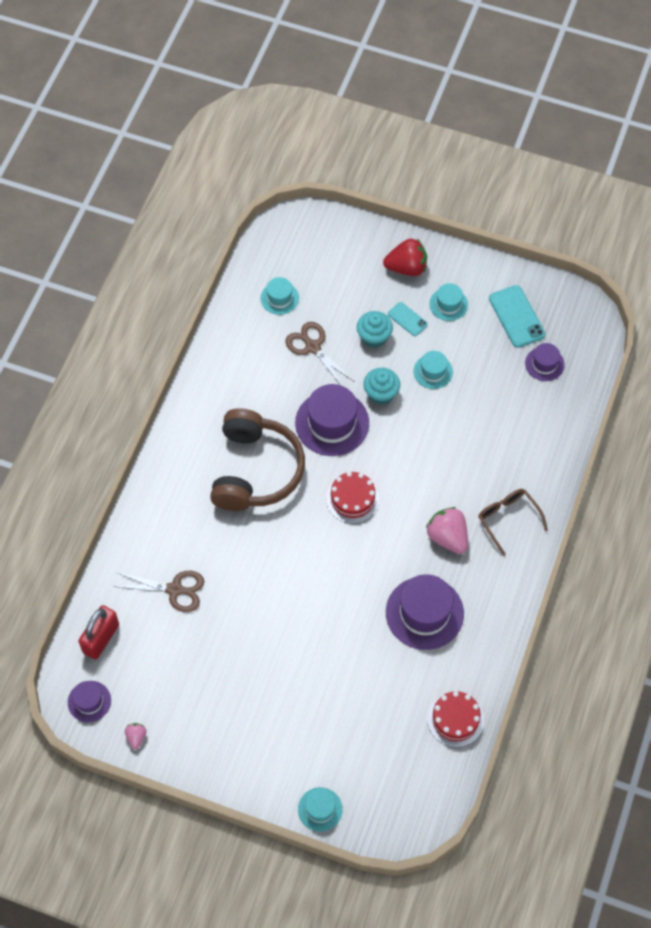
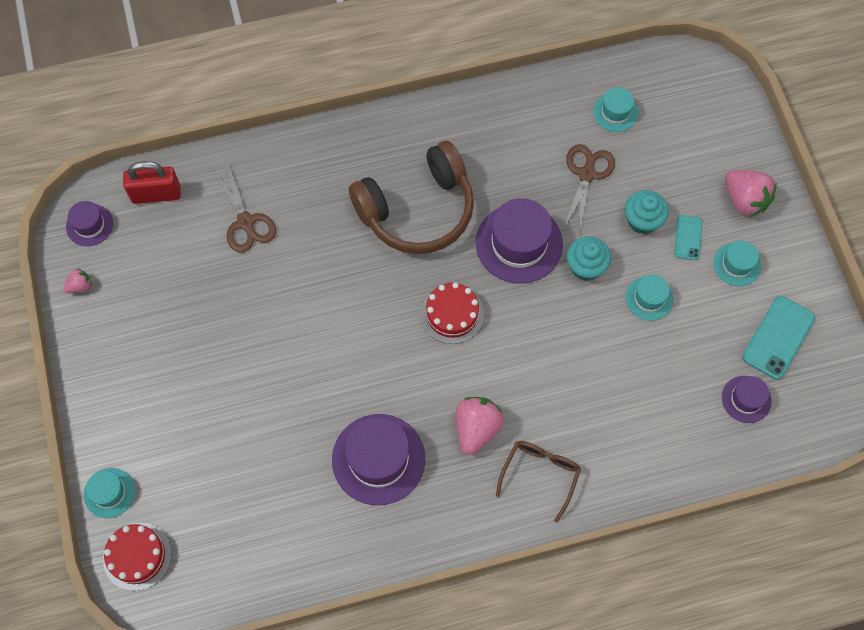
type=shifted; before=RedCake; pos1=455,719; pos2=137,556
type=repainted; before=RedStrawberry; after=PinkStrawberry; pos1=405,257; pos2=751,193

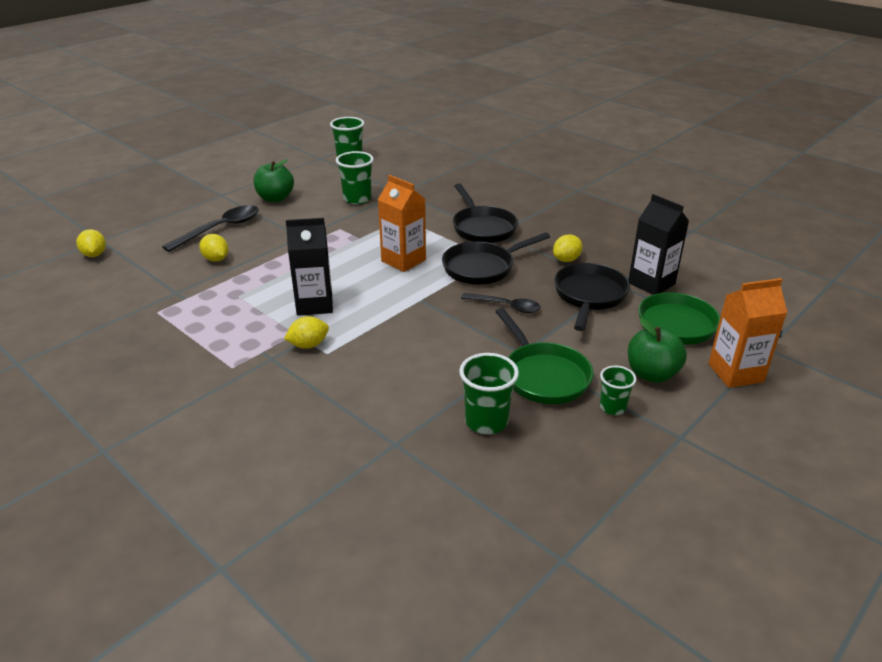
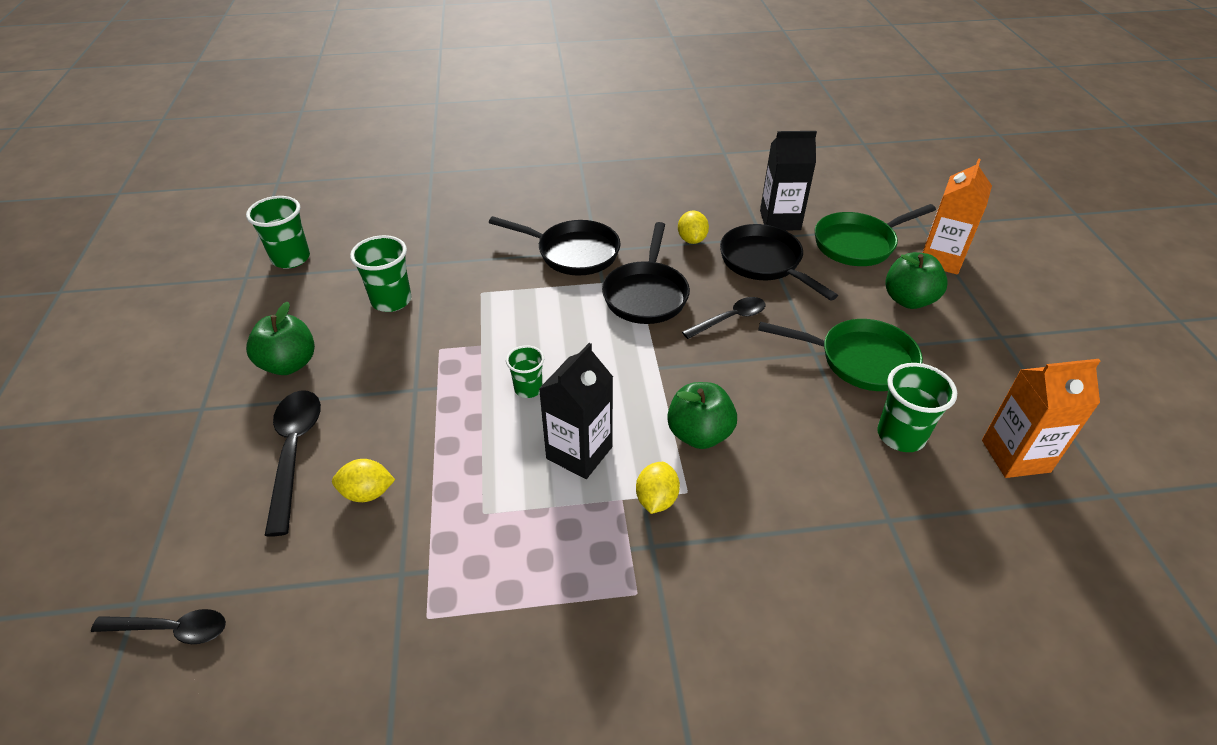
type=new; after=GreenApple; pos2=702,415
type=shifted; before=OrangeCarton; pos1=402,223; pos2=1041,418
type=shifted; before=GreenCup; pos1=618,390; pos2=525,371
type=swapped; before=YellowLemon; after=BlackSpoon; pos1=91,243; pos2=158,626

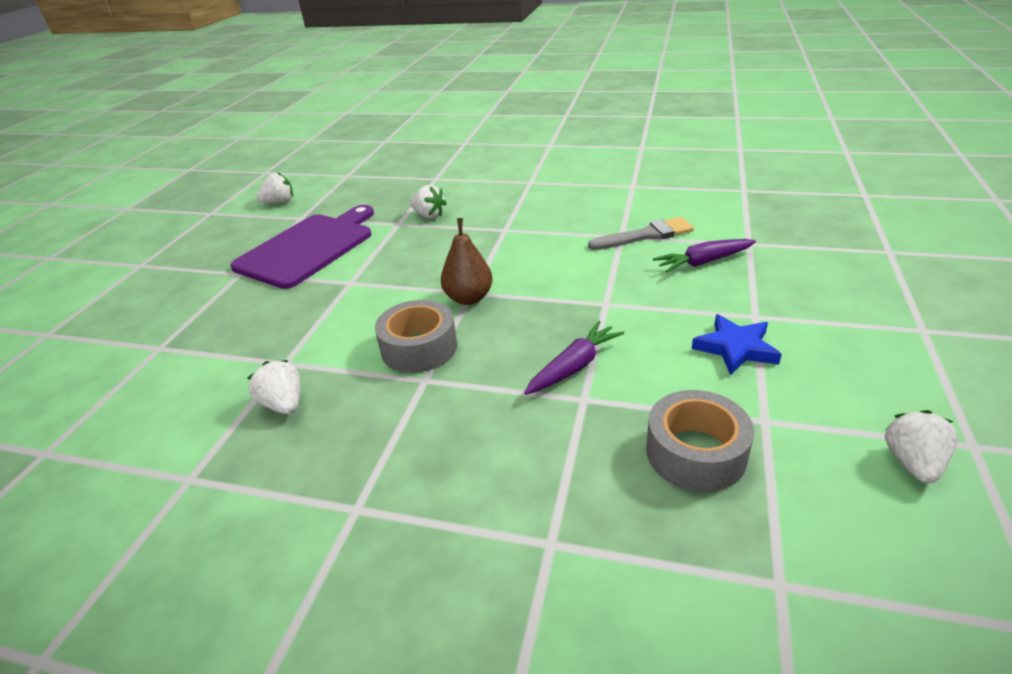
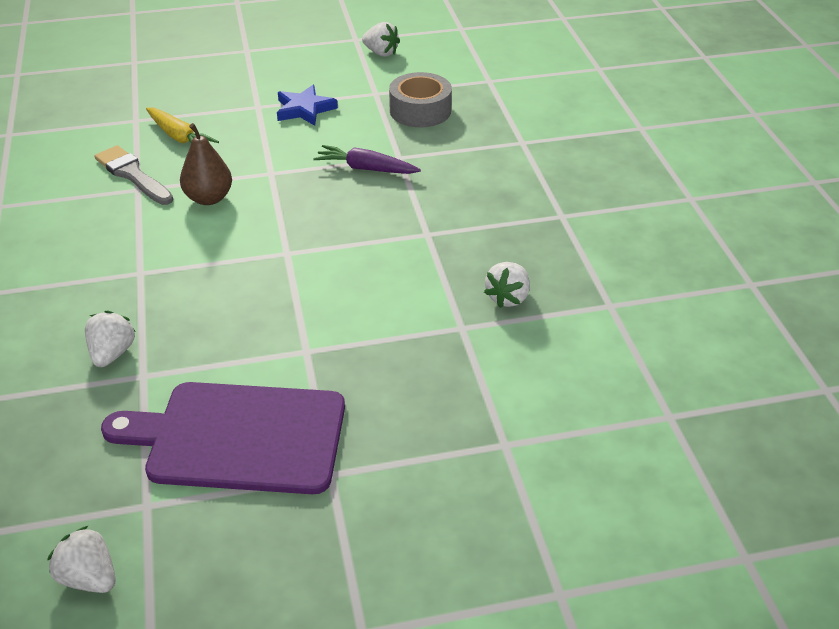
type=gone; before=GreyTape; pos1=416,336
type=shifted; before=BrownPear; pos1=467,261; pos2=206,164
type=repainted; before=PurpleCarrot; after=YellowCarrot; pos1=704,255; pos2=182,125
type=rotated; before=WhiteStrawberry; pos1=921,446; pos2=381,39; turn=-135

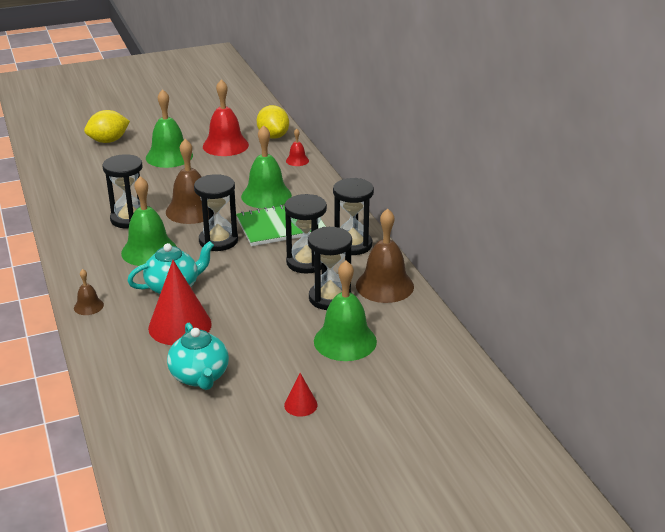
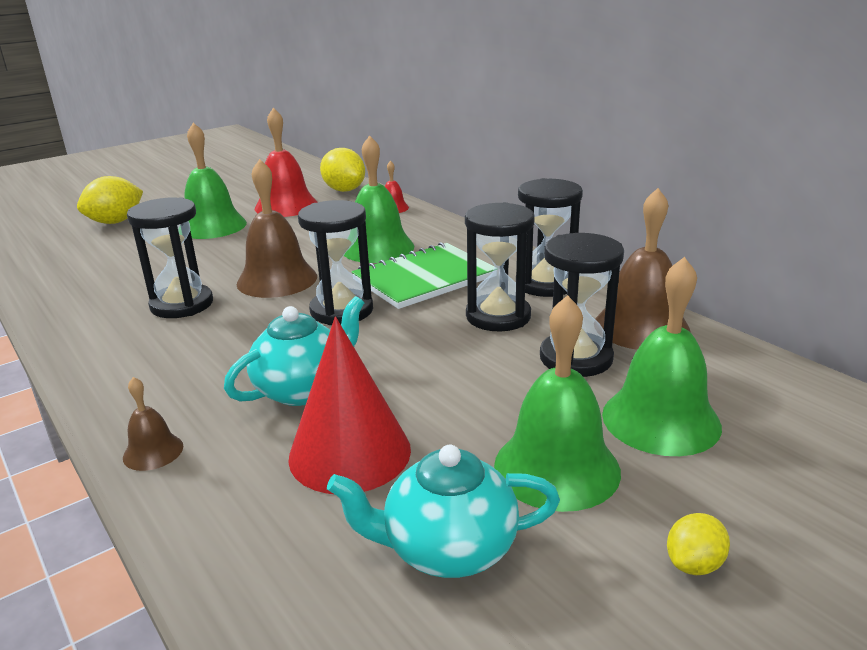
type=shifted; before=GreenBell; pos1=149,221; pos2=557,403
type=swapped; before=RedCone; after=YellowLemon; pos1=301,395; pos2=698,544
type=rotated; before=TurquoiseTeapot; pos1=198,356; pos2=443,511; turn=120

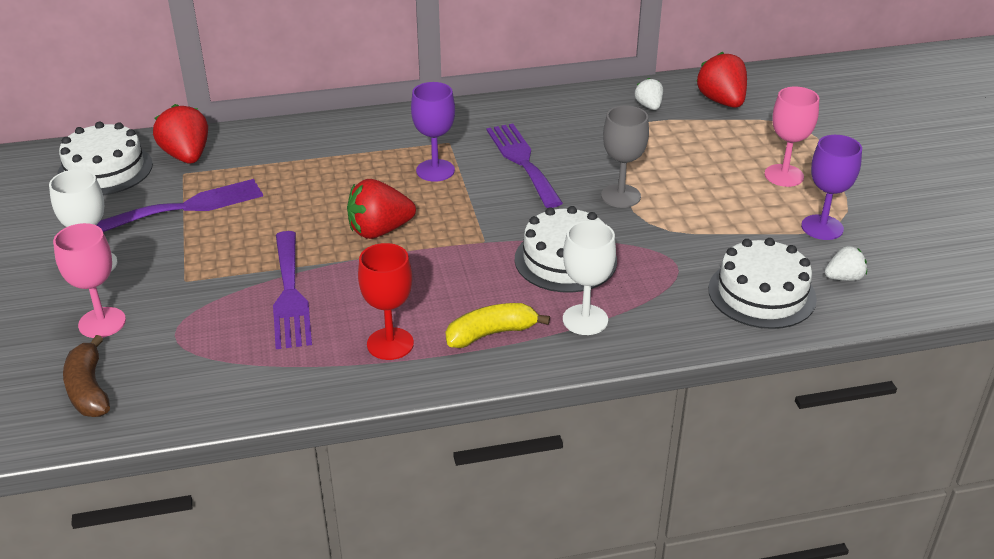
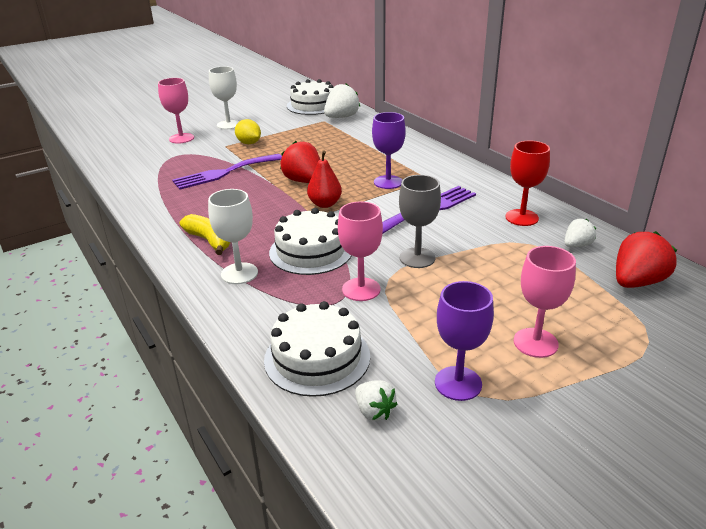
type=gone; before=BrownBanana; pos1=86,376
type=gone; before=PurpleFork; pos1=180,205
type=new; after=YellowLemon; pos2=248,131
type=new; after=RedPear; pos2=324,179
type=new; after=PinkGoblet; pos2=360,251
type=shifted; before=RedGoblet; pos1=386,301; pos2=527,183
type=repainted; before=RedStrawberry; after=WhiteStrawberry; pos1=180,134; pos2=342,101

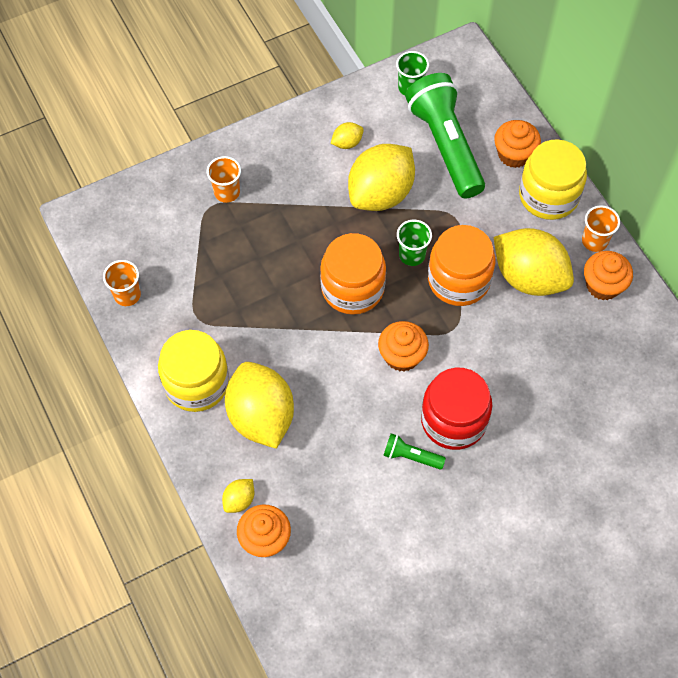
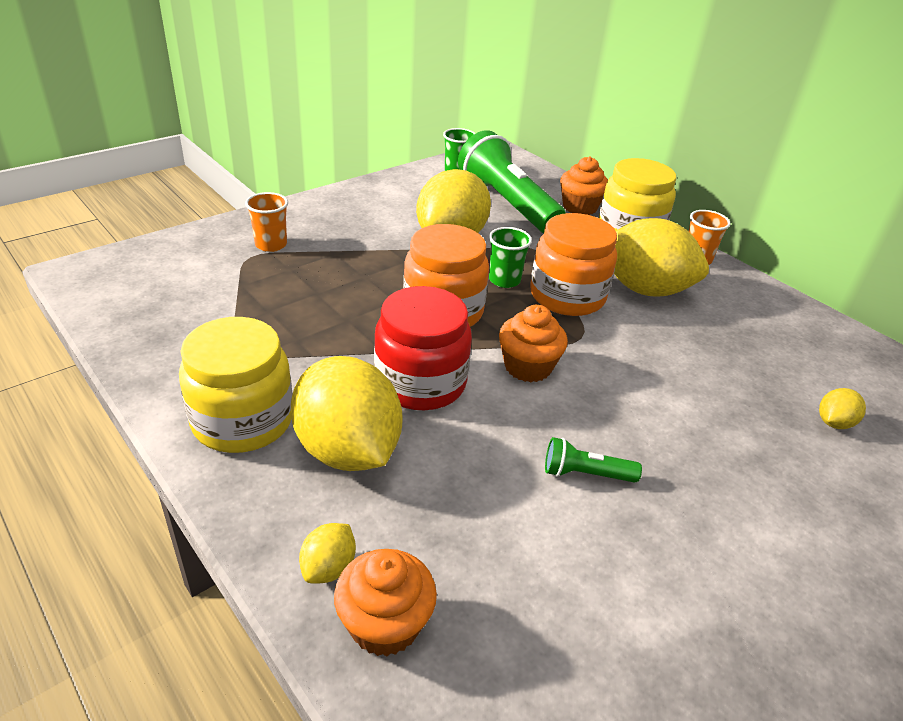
type=gone; before=OrangeCup; pos1=122,283
type=gone; before=OrangeCupcake; pos1=608,275
type=shifted; before=YellowLemon; pos1=347,135; pos2=842,408
type=shifted; before=RedJar; pos1=456,409; pos2=423,348

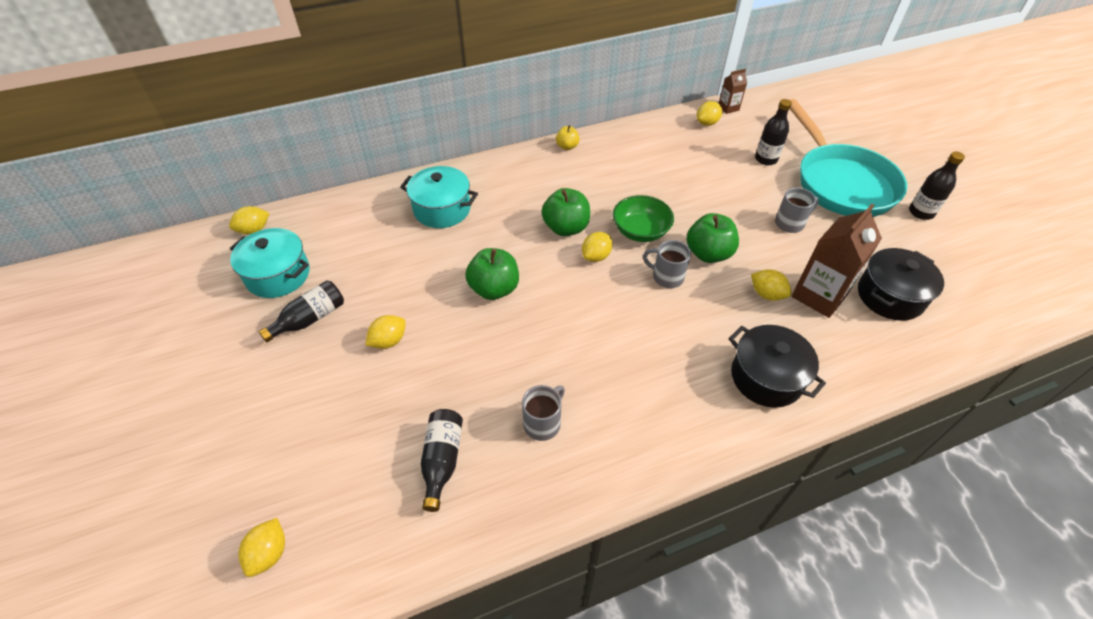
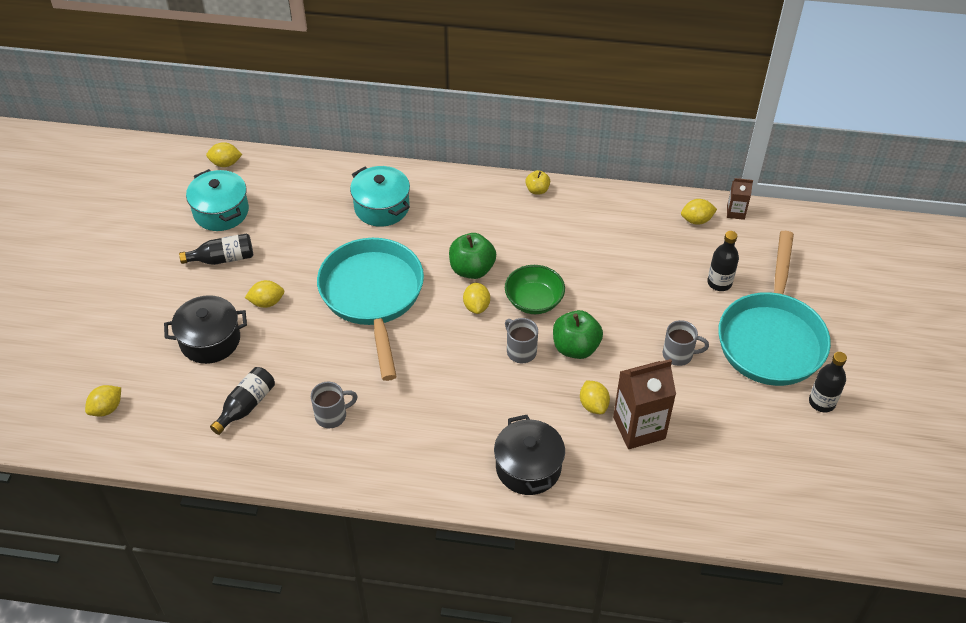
type=shifted; before=BlackPot; pos1=901,284; pos2=205,329
type=swapped; before=GreenApple; after=TurquoisePan; pos1=492,274; pos2=370,309
type=rotated; before=YellowLemon; pos1=597,247; pos2=476,298; turn=-75

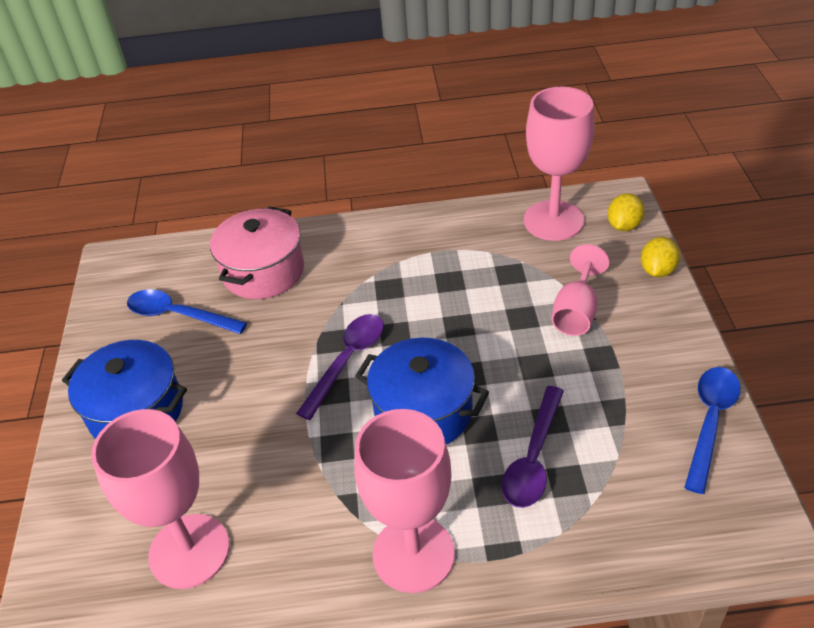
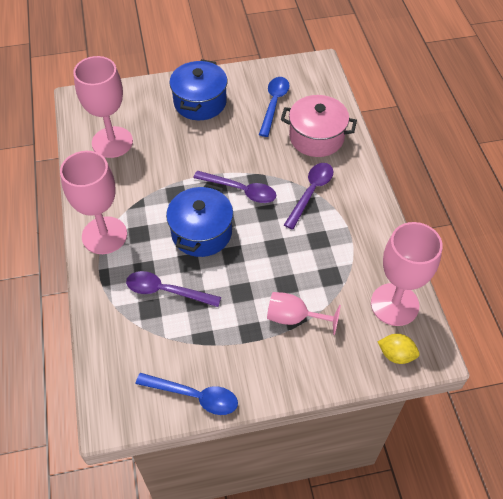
type=gone; before=YellowLemon; pos1=660,257
type=new; after=PurpleSpoon; pos2=309,196

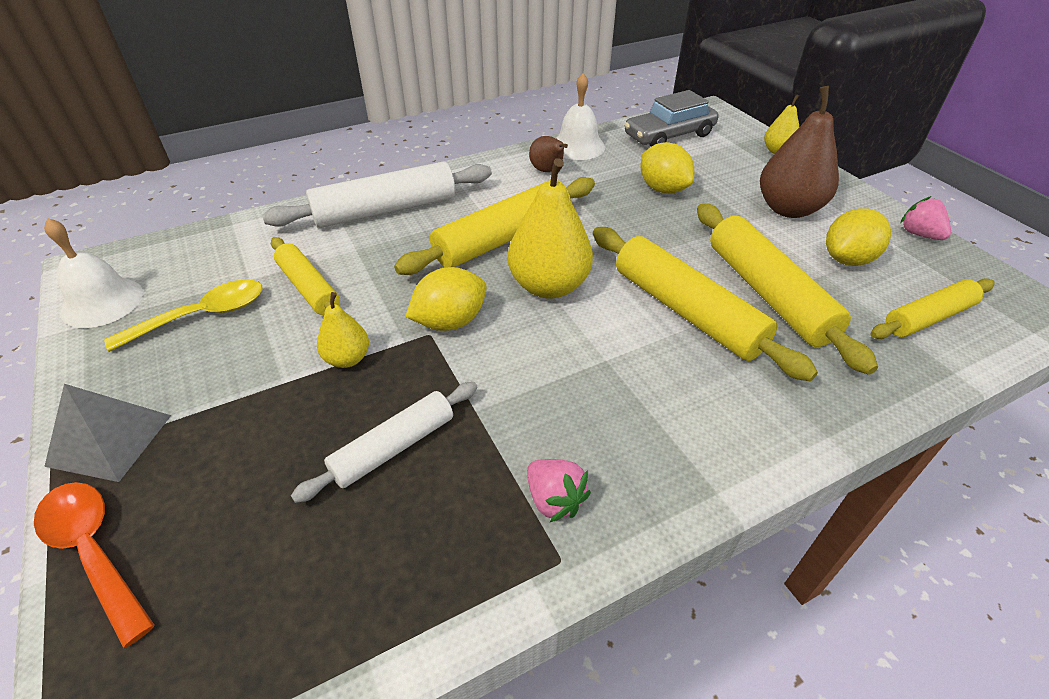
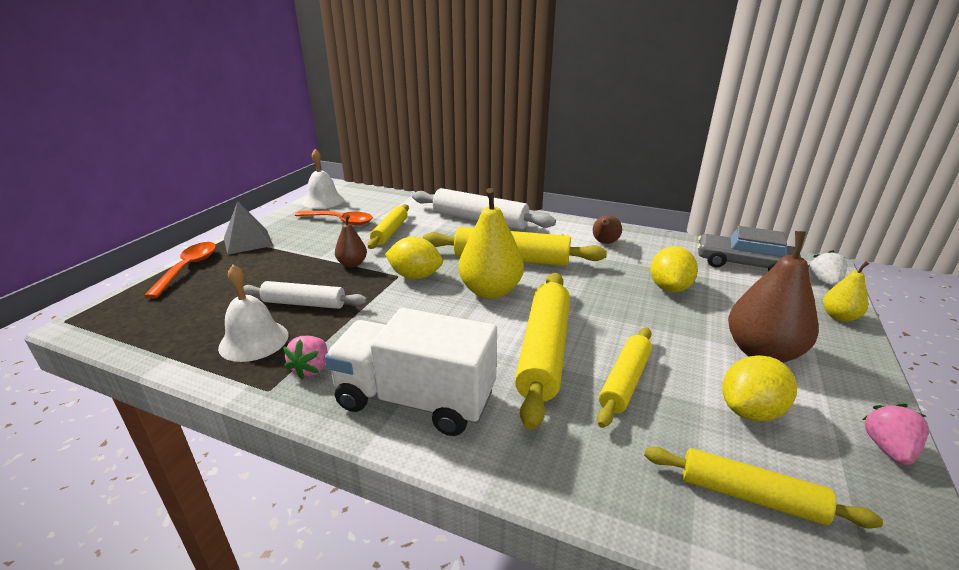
type=new; after=WhiteTruck; pos2=411,372
type=new; after=WhiteStrawberry; pos2=827,268
type=shifted; before=WhiteBell; pos1=580,116; pos2=253,313
type=repainted; before=YellowSpoon; after=OrangeSpoon; pos1=183,315; pos2=334,218
type=repainted; before=YellowPear; after=BrownPear; pos1=343,330; pos2=351,241
type=rotated; before=YellowLemon; pos1=858,237; pos2=759,388; turn=-45
type=scaled; before=YellowRollingPin; pos1=787,289; pos2=624,377; scale=0.62

